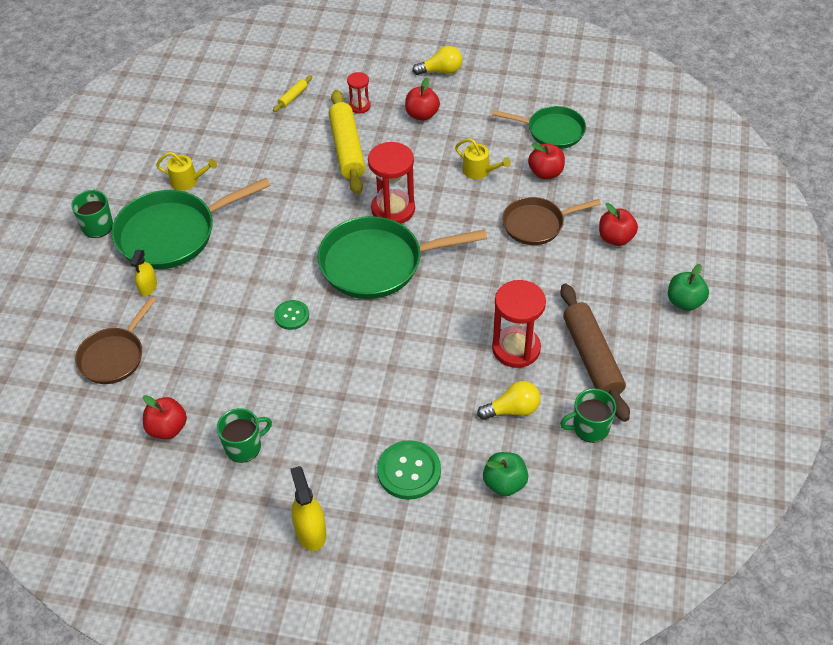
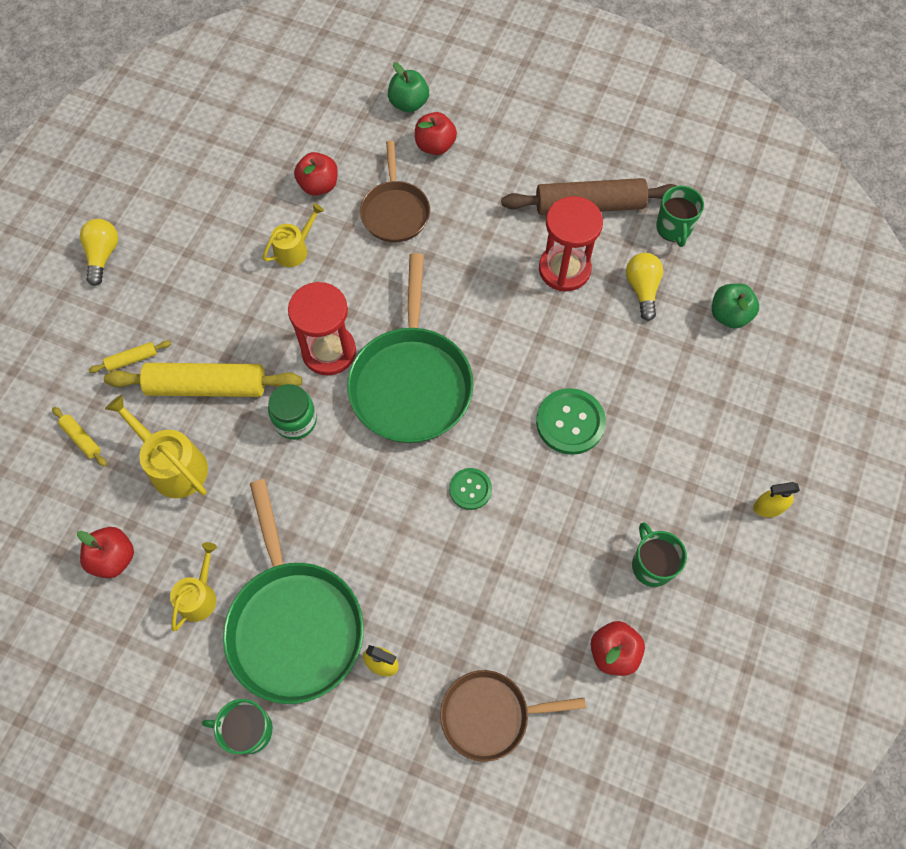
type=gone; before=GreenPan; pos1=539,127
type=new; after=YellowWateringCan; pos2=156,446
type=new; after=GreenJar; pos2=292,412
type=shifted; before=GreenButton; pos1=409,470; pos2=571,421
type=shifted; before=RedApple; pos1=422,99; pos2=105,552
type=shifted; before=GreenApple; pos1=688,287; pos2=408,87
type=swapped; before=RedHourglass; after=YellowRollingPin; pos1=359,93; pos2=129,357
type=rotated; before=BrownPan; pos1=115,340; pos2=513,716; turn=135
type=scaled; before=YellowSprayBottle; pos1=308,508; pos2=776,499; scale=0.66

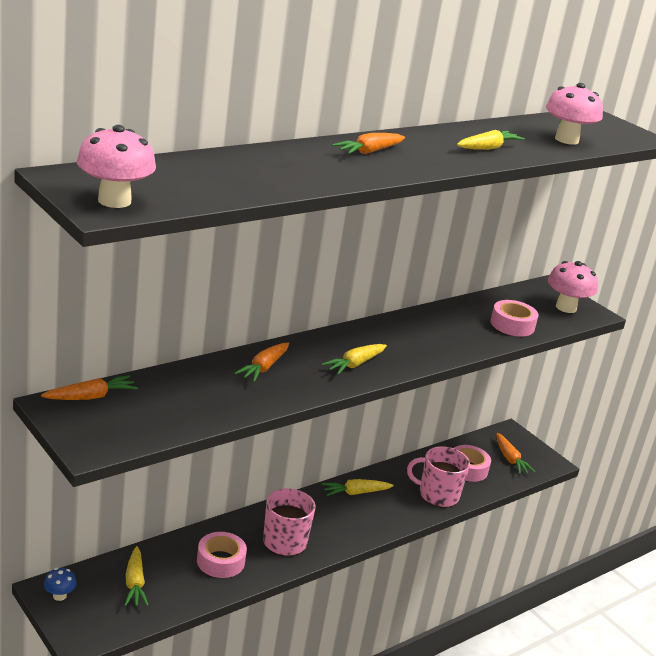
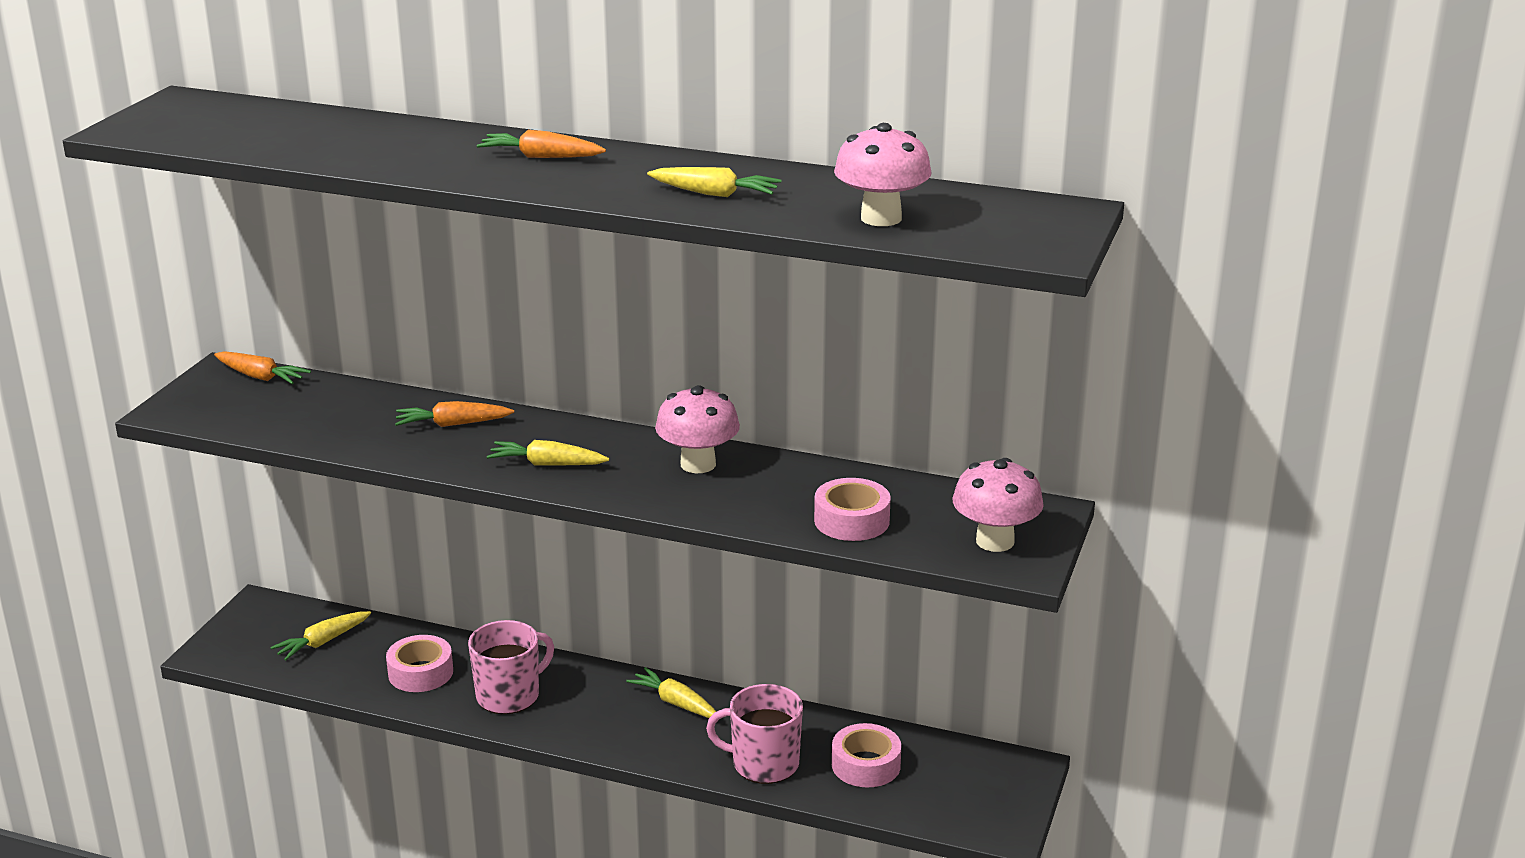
type=gone; before=BlueMushroom; pos1=60,584
type=gone; before=OrangeCarrot; pos1=515,453
type=shifted; before=PinkMushroom; pos1=116,166; pos2=697,429
type=rotated; before=PinkMug; pos1=438,477; pos2=754,734; turn=-60

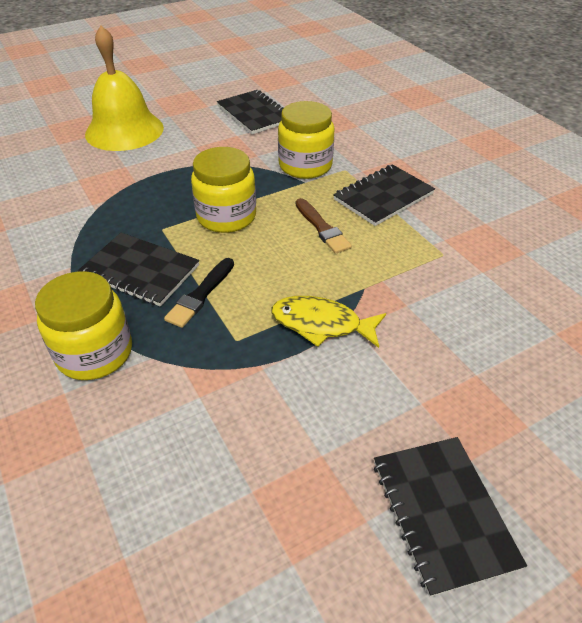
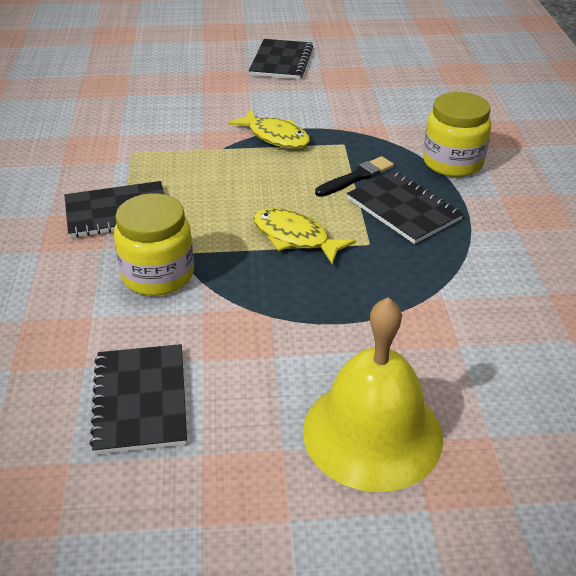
type=gone; before=BrownBrush; pos1=324,226
type=swapped; before=YellowJar; after=YellowFish; pos1=223,190; pos2=304,236

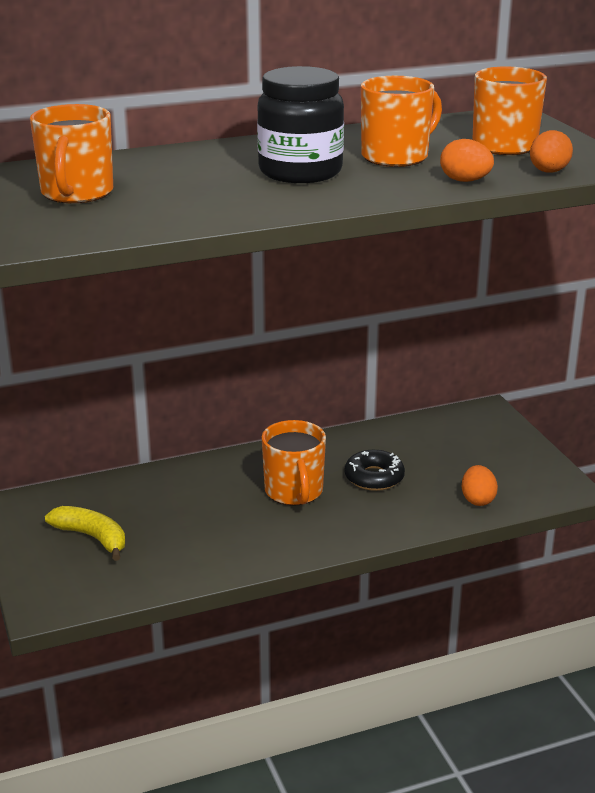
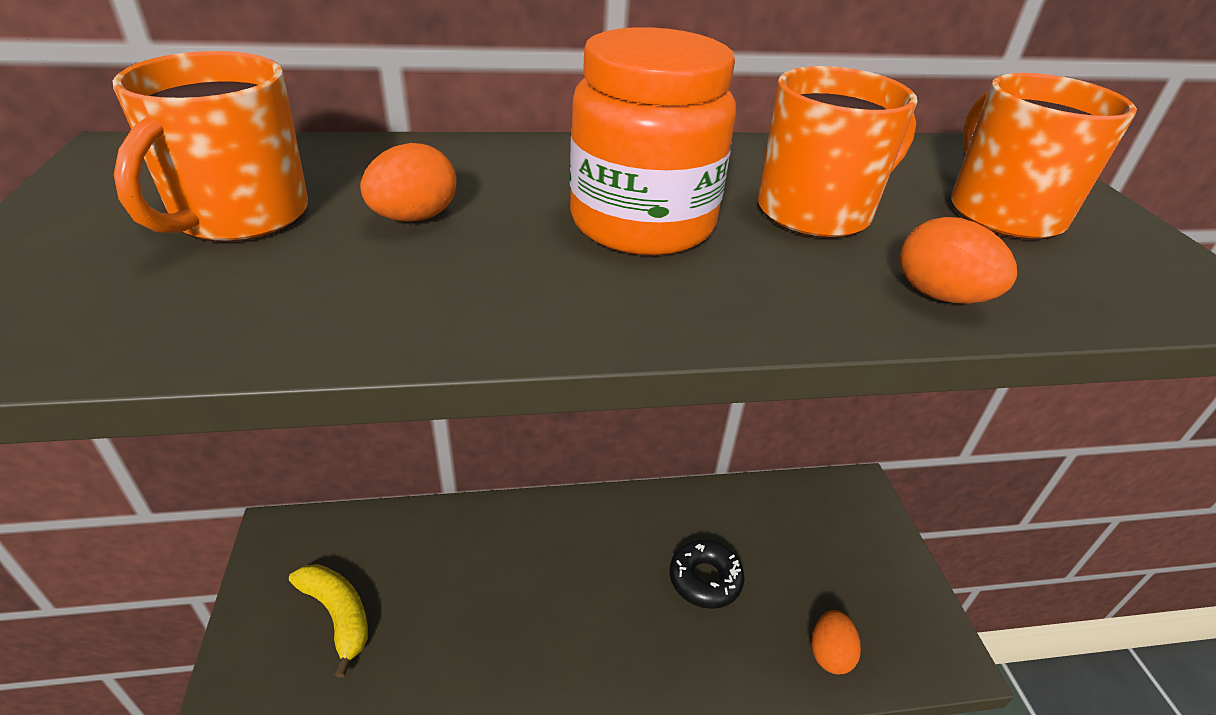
type=gone; before=OrangeMug; pos1=294,463
type=shifted; before=OrangeEgg; pos1=551,151; pos2=408,182
type=repainted; before=BlackJar; after=OrangeJar; pos1=300,124; pos2=653,141

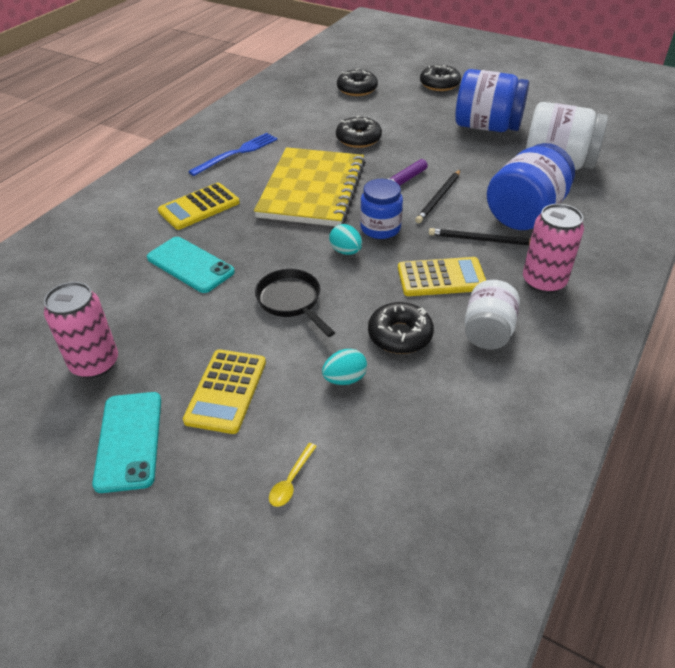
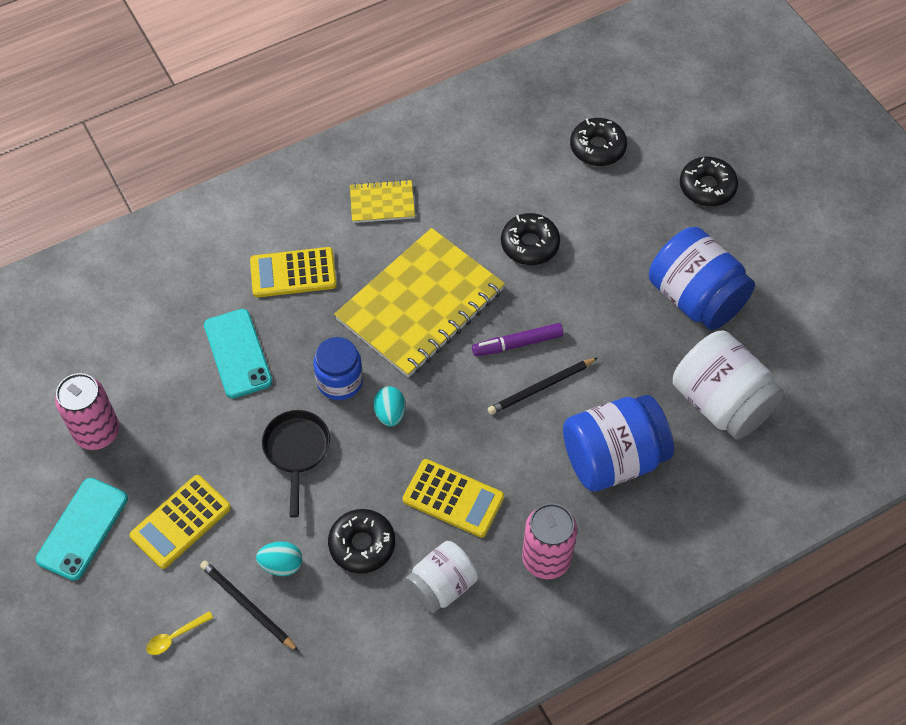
type=shifted; before=BlueJar; pos1=381,209; pos2=338,368
type=shifted; before=BlackPencil; pos1=480,237; pos2=249,606
type=swapped; before=BlueFork; after=YellowNotebook; pos1=232,154; pos2=382,201

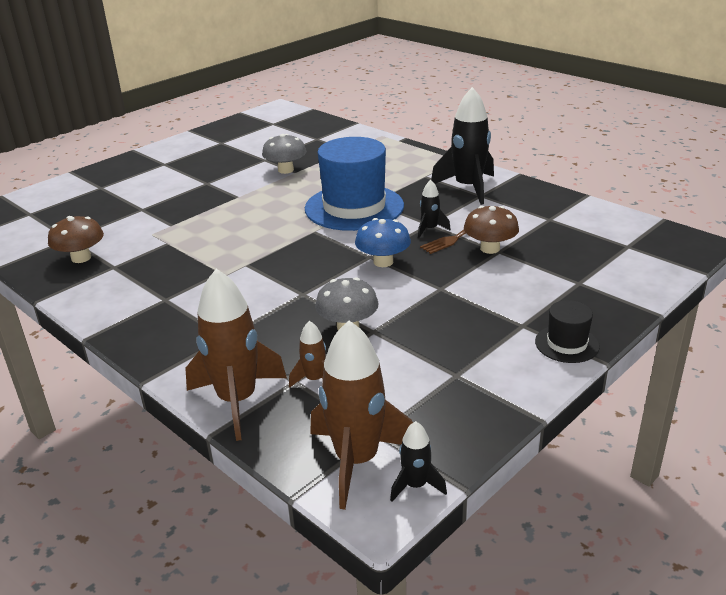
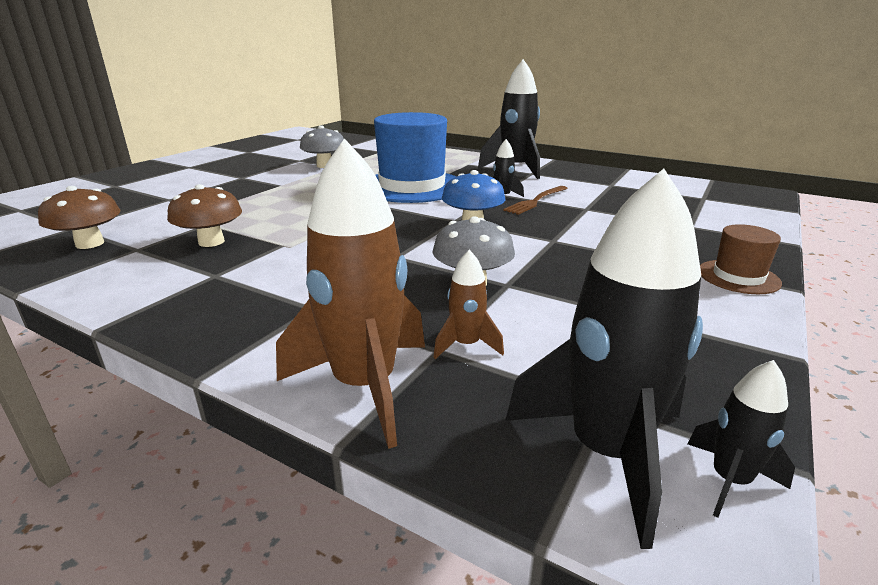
type=shifted; before=BrownMushroom; pos1=491,230; pos2=204,215
type=repainted; before=BrownRocket; after=BlackRocket; pos1=361,415; pos2=604,359
type=repainted; before=BlackHat; after=BrownHat; pos1=567,331; pos2=741,259

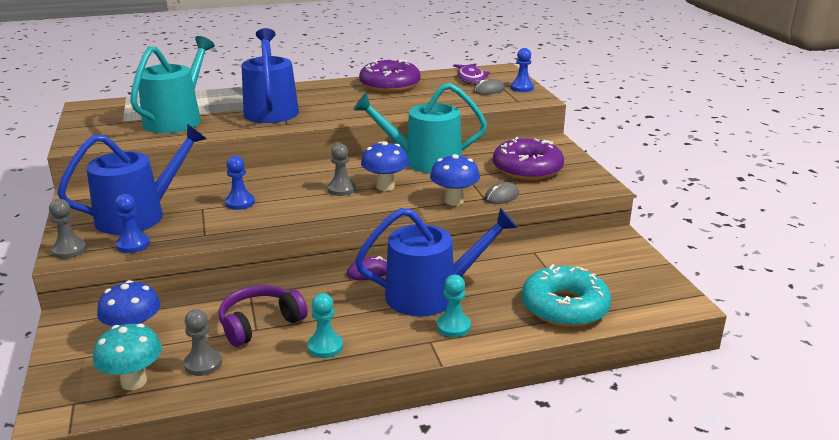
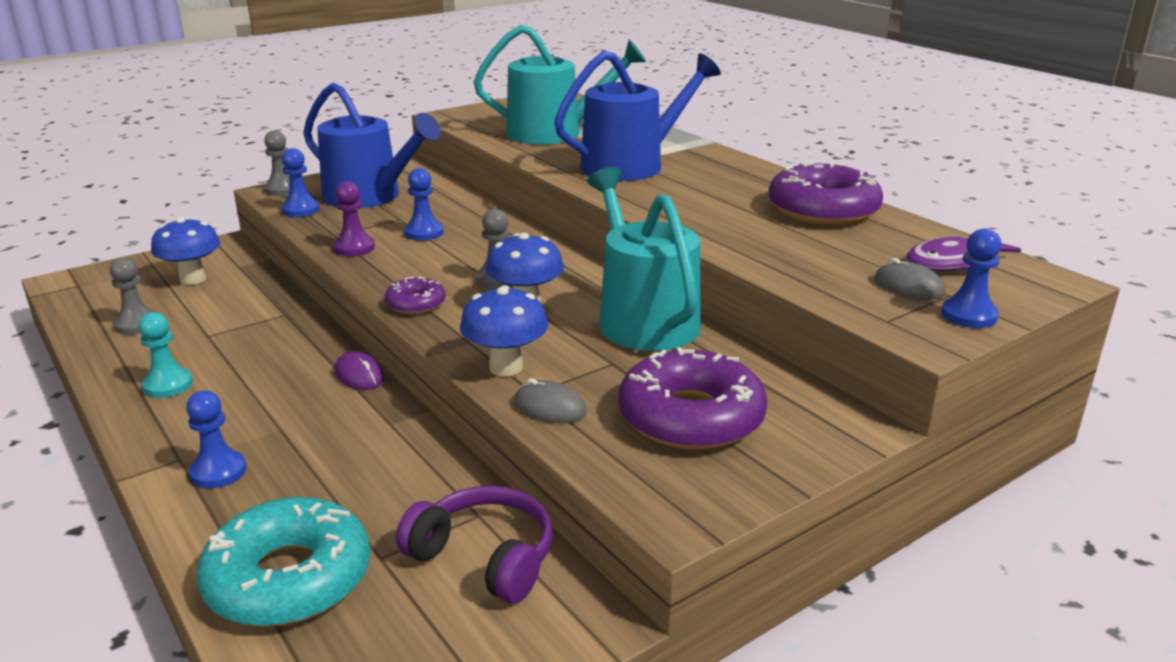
type=gone; before=TurquoiseMushroom; pos1=127,357
type=gone; before=BlueWateringCan; pos1=436,262
type=new; after=PurplePawn; pos2=354,218
type=new; after=PurpleDonut; pos2=415,295
type=shifted; before=PurpleHeadphones; pos1=263,316; pos2=474,544
type=repainted; before=TurquoisePawn; after=BluePawn; pos1=454,306; pos2=216,439

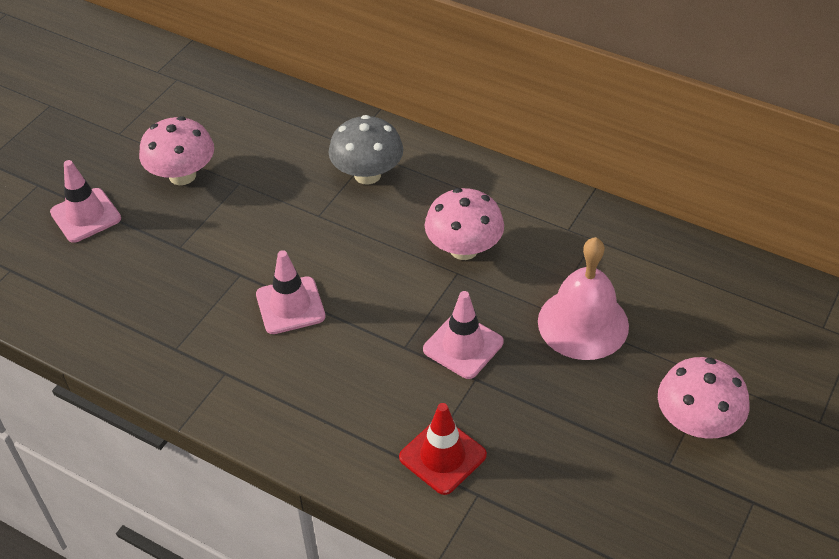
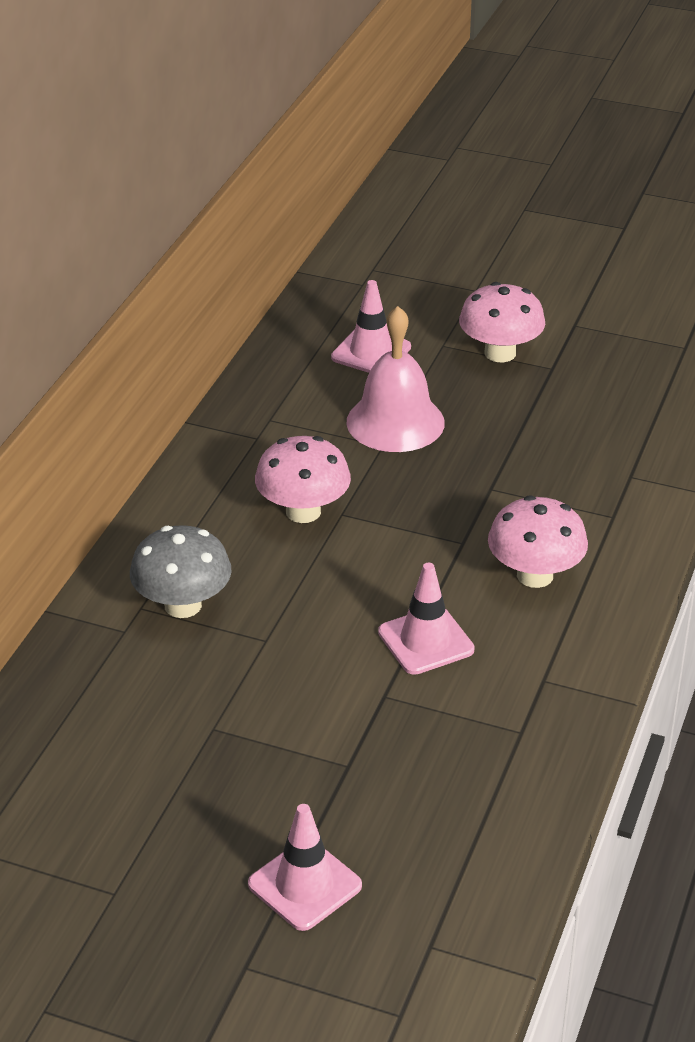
type=gone; before=RedTrafficCone; pos1=443,449
type=shifted; before=PinkMushroom; pos1=176,150; pos2=538,541
type=shifted; before=PinkTrafficCone; pos1=463,335; pos2=371,326

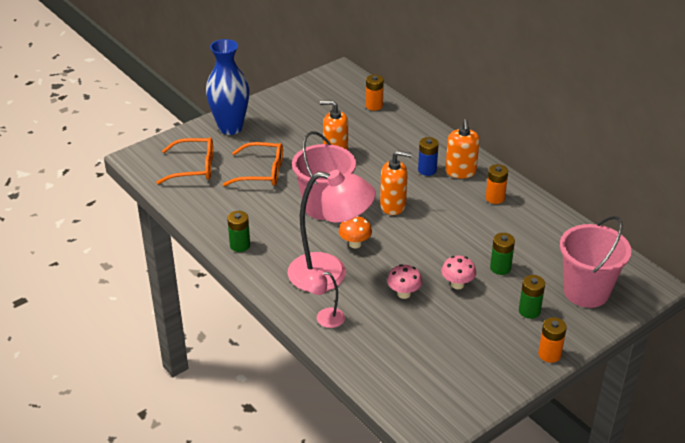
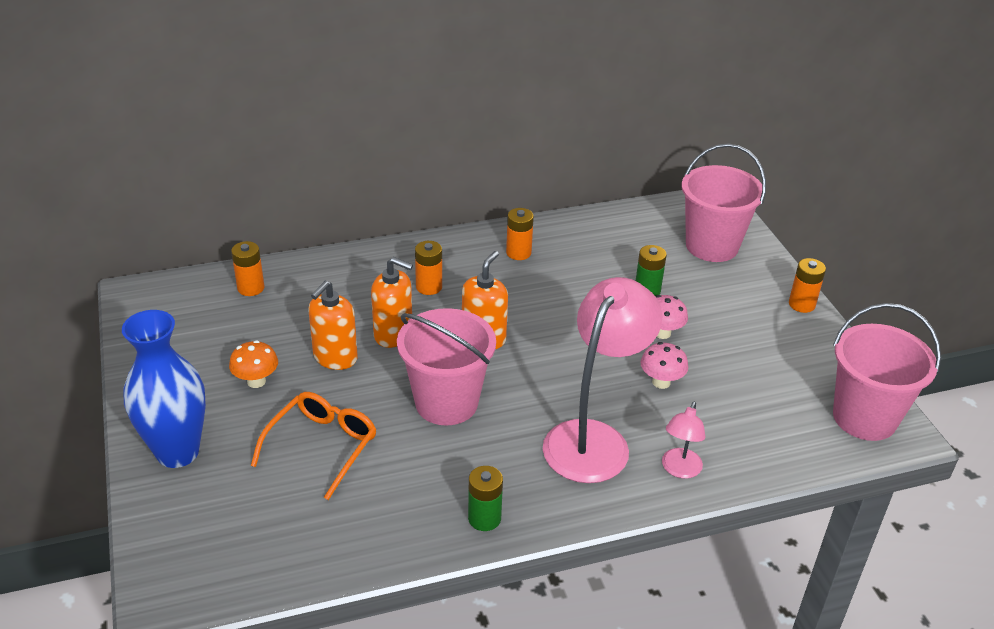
type=gone; before=OrangeGlasses; pos1=184,161
type=gone; before=GreenBattery; pos1=532,297
type=new; after=PinkBucket; pos2=887,372
type=shifted; before=OrangeMushroom; pos1=355,232; pos2=253,364
type=shifted; before=OrangeSoapDispenser; pos1=462,149; pos2=392,302
type=repainted; before=BlueBattery; after=OrangeBattery; pos1=428,156; pos2=428,268

